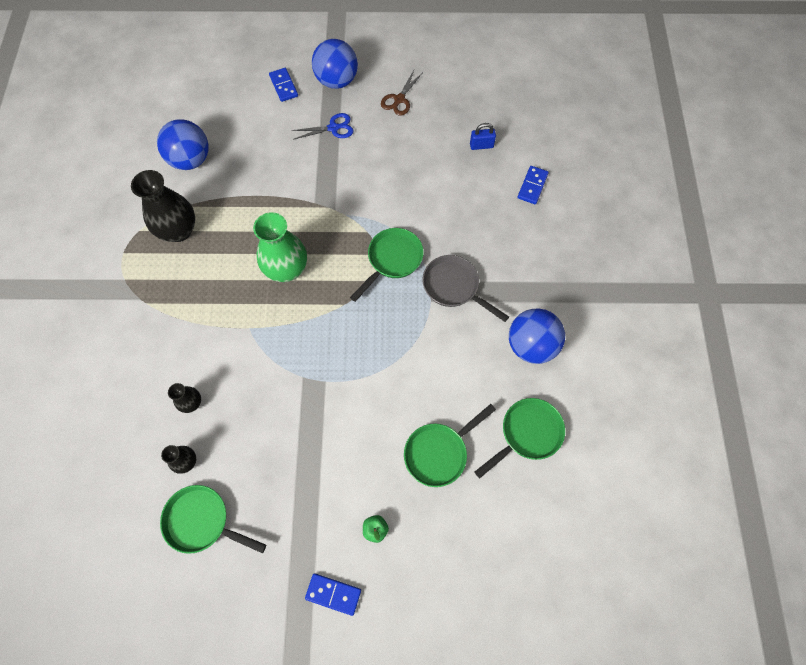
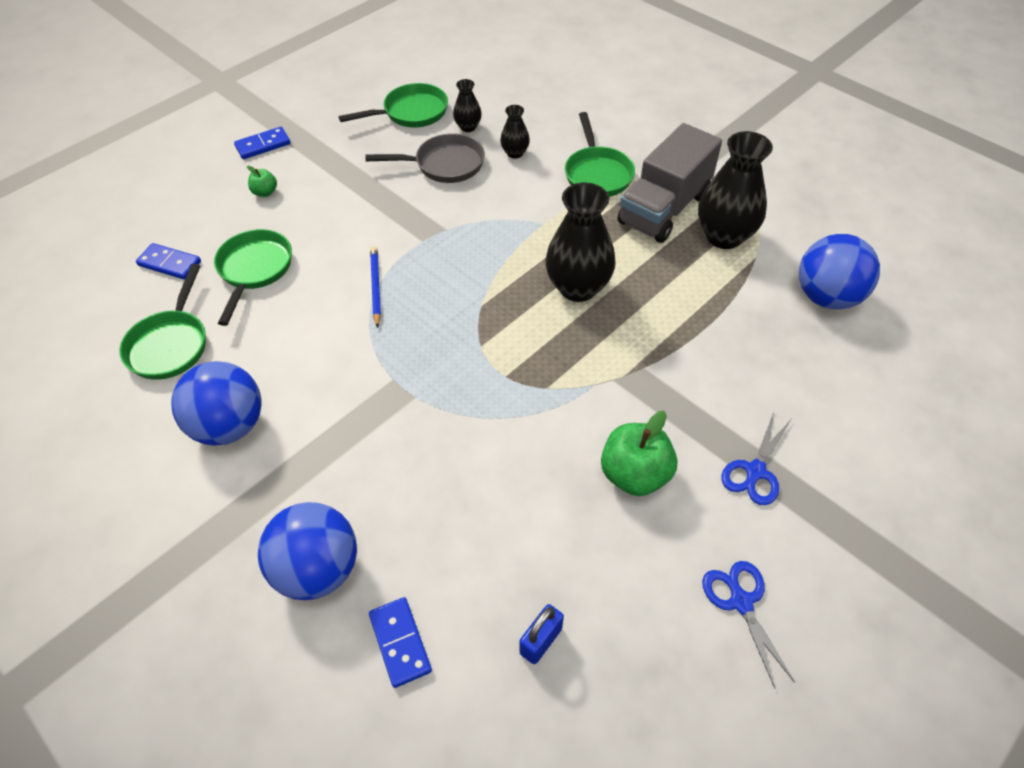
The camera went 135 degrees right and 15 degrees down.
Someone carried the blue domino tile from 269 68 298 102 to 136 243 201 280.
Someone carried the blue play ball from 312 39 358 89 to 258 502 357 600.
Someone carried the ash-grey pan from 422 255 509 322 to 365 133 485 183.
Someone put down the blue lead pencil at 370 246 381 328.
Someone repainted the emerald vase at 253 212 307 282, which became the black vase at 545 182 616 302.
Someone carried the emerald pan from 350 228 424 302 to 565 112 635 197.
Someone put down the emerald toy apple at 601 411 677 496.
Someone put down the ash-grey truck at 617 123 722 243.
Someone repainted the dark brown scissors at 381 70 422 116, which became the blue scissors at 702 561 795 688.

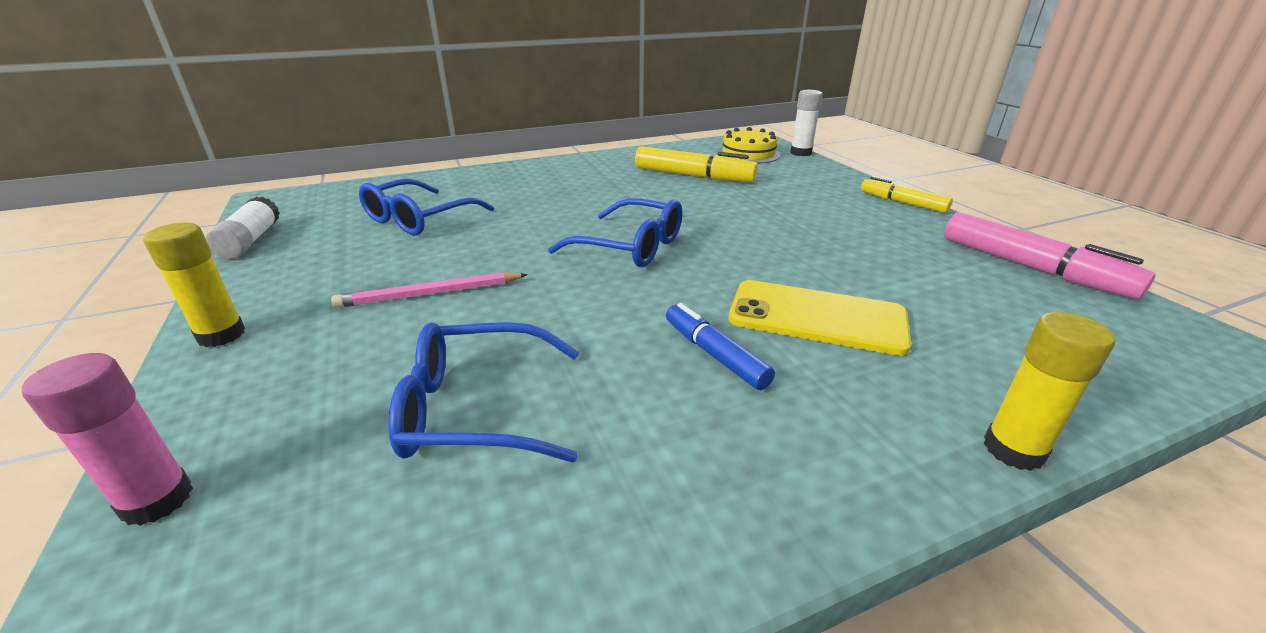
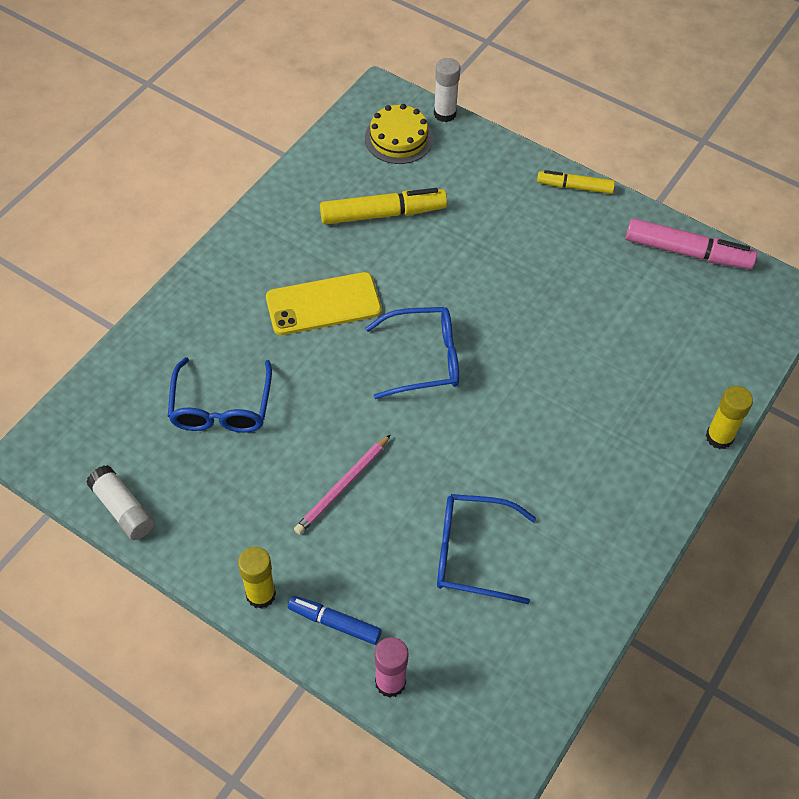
The camera went 35 degrees left and 25 degrees up.
Someone carried the bright yellow phone from 729 280 911 356 to 266 272 382 335.
Someone carried the blue marker pen from 666 303 775 390 to 288 596 382 645.
Someone rotated the blue spectacles at 388 322 579 462 by 45 degrees clockwise.

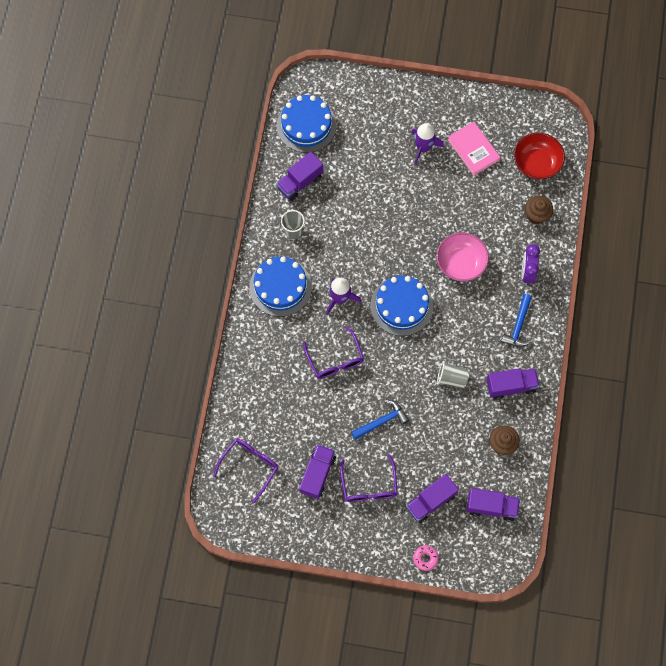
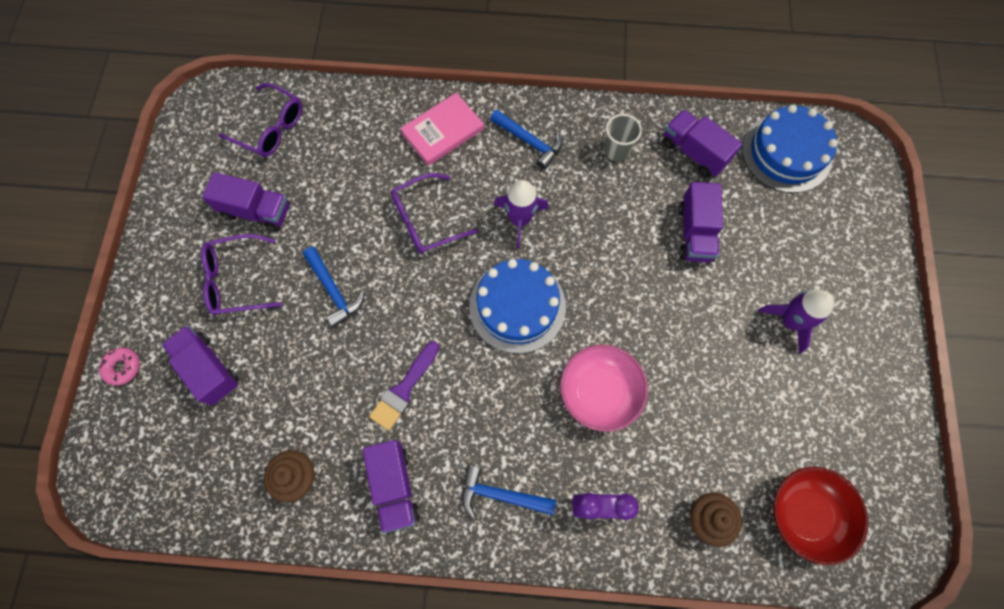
The camera went 85 degrees right and 0 degrees up.
Someone swapped the ash-grey cup at 437 361 469 388 for the purple paintbrush at 369 341 439 431.
Someone carried the rose-pink hardback from 447 122 501 175 to 400 93 484 166.
Someone swapped the blue gateau at 249 256 312 317 for the blue claw hammer at 490 110 562 170.
Someone carried the purple truck from 467 488 520 522 to 679 182 723 262.

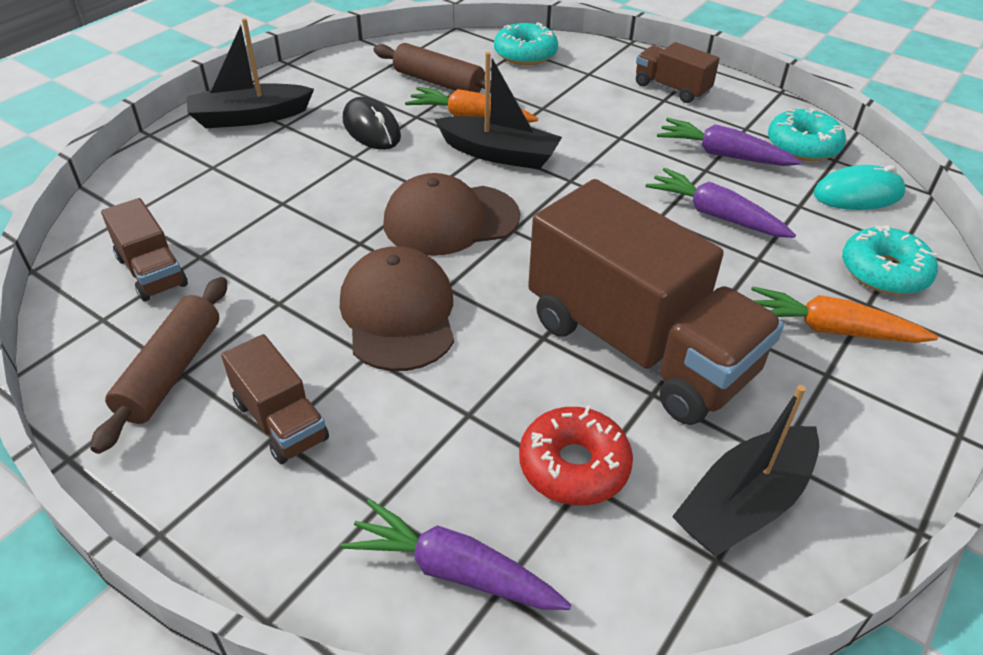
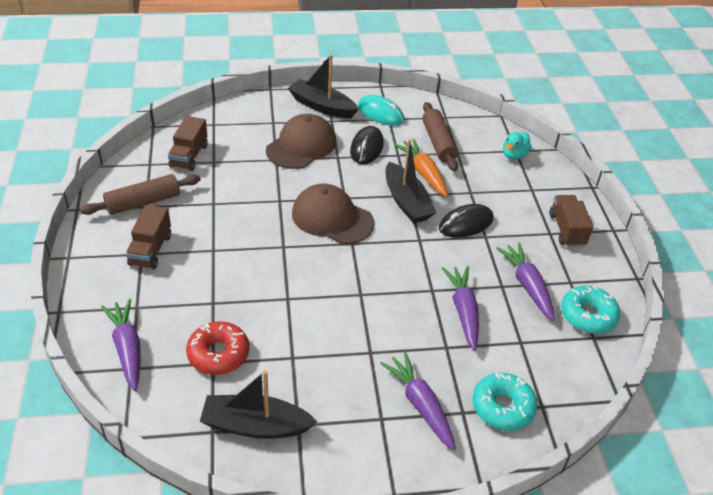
The camera went 45 degrees right and 0 degrees up.
Someone carried the dark brown cap from 340 246 454 371 to 266 114 336 169.
Someone carried the aqua computer mouse from 813 165 906 210 to 358 95 404 126.
Someone repainted the orange toy carrot at 751 286 938 343, which became the purple toy carrot at 380 352 456 450.
Someone put down the black computer mouse at 439 204 493 238.
Someone swapped the aqua glazed donut at 494 23 558 65 for the aqua rubber duck at 503 132 532 160.
Someone took away the dark brown truck at 528 179 784 425.

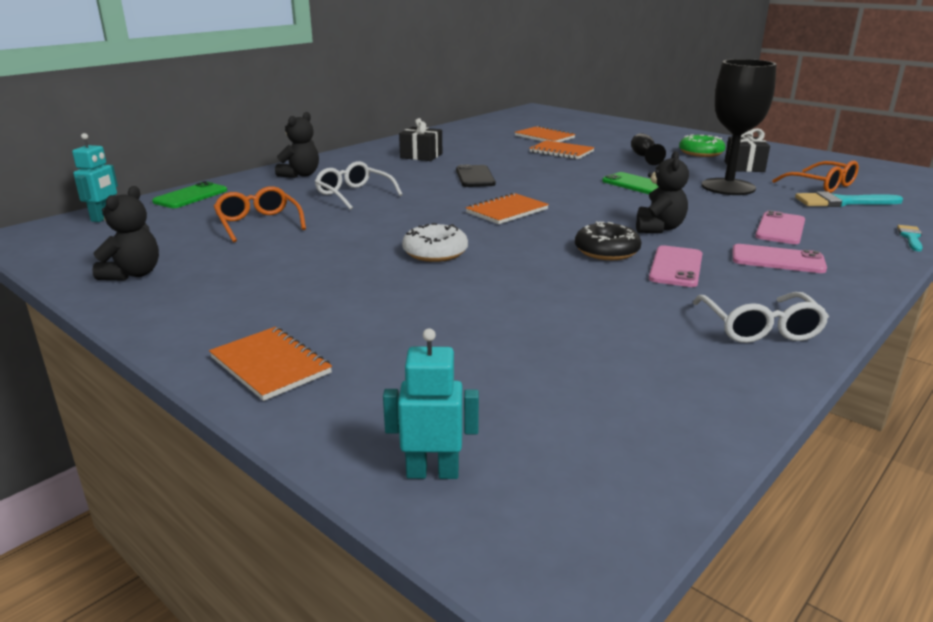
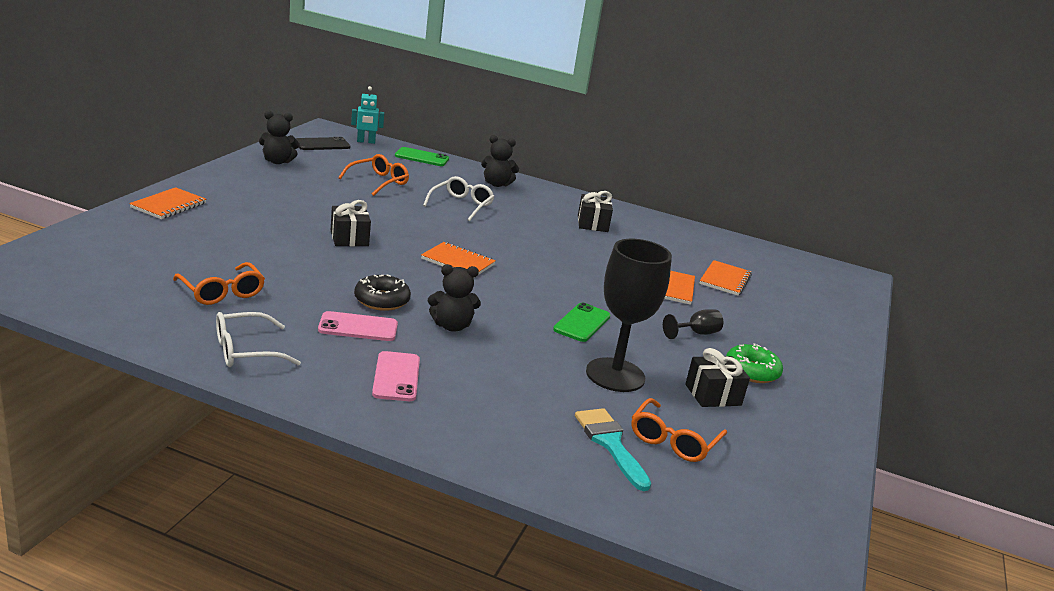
The camera went 65 degrees right and 0 degrees up.
Someone put down the orange spectacles at 173 262 265 305.
Someone carried the black phone from 456 165 496 187 to 296 137 350 150.
Someone swapped the snow-white glazed donut at 402 223 468 262 for the black present at 331 200 371 246.
Someone took away the aqua robot figure at 383 328 479 479.
Someone took away the rose-pink phone at 755 211 805 244.
Someone took away the aqua paintbrush at 897 225 923 251.

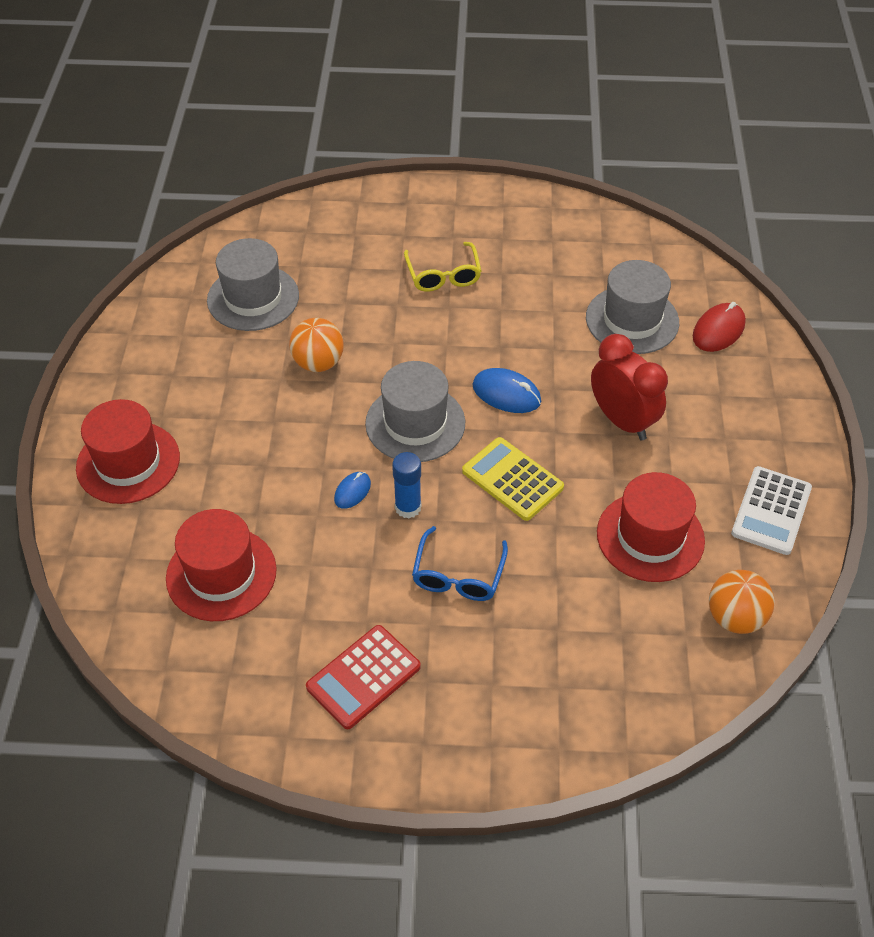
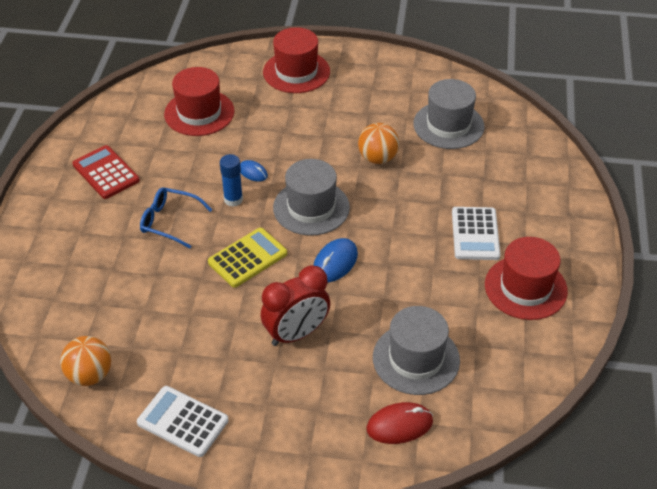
The camera went 95 degrees right and 5 degrees down.
Someone rotated the scarlet computer mouse at 693 302 746 352 by 60 degrees counterclockwise.
Someone swapped the bright yellow spectacles at 404 242 481 292 for the snow-white calculator at 452 207 501 260.
Someone carried the scarlet tall hat from 597 472 705 582 to 485 237 568 320.

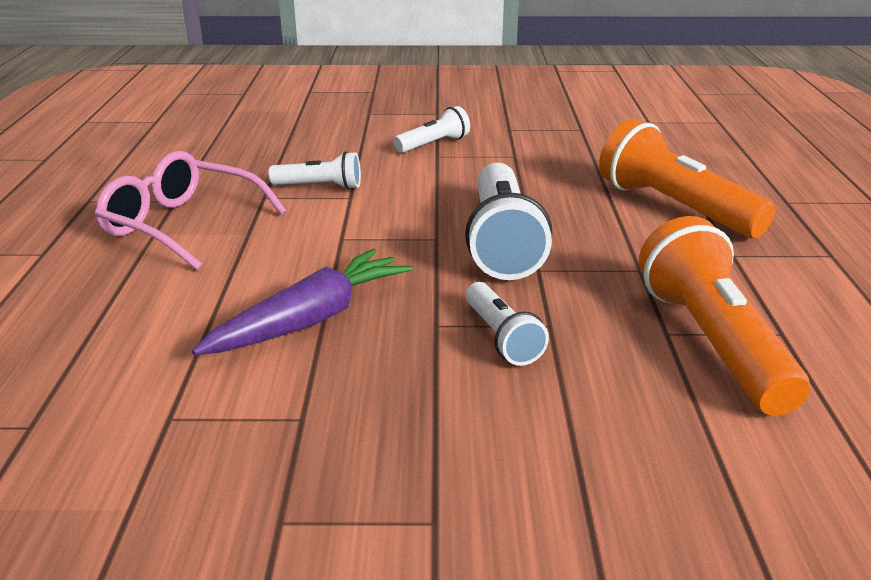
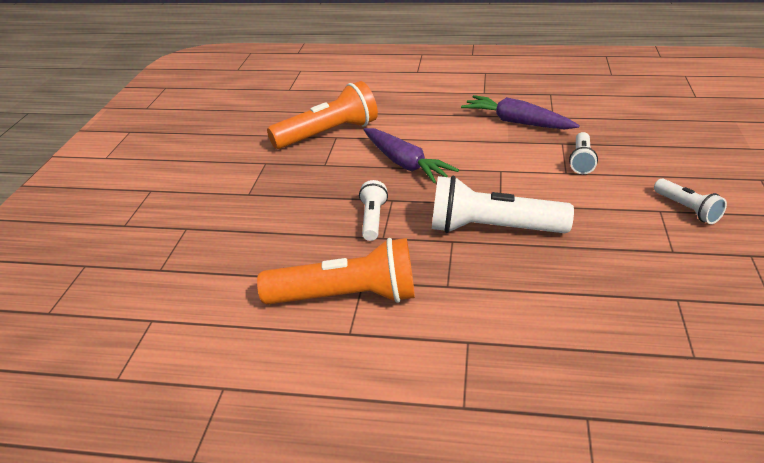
The camera went 100 degrees right and 5 degrees up.
Someone carried the orange flashlight from 599 119 775 238 to 267 81 378 149.
Someone rotated the snow-white flashlight at 466 282 549 366 by 105 degrees clockwise.
Someone swapped the rose-pink spectacles at 95 151 286 270 for the purple toy carrot at 461 95 579 129.

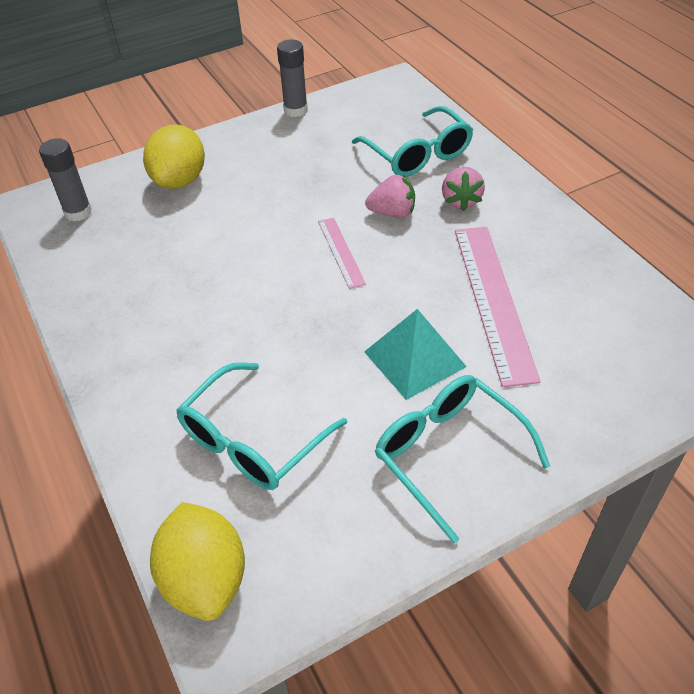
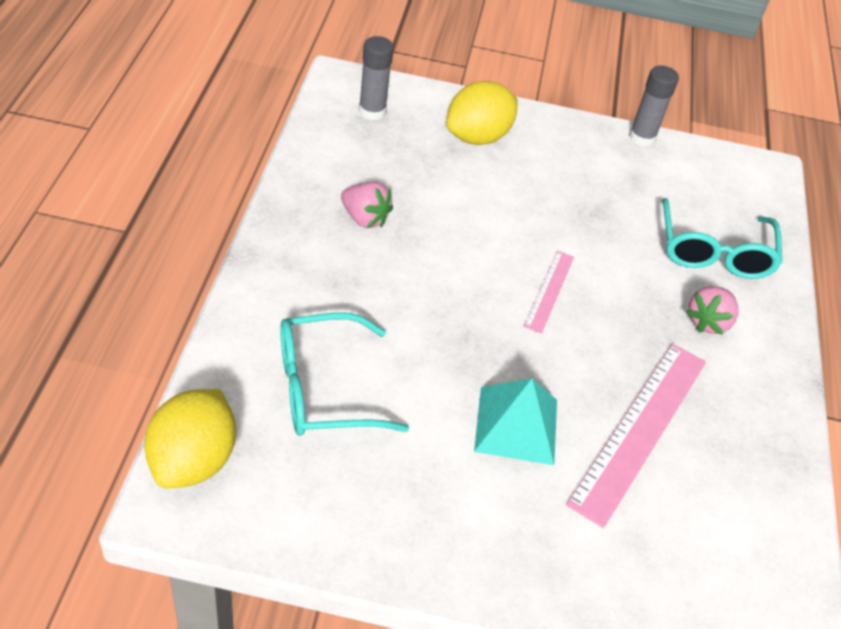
The camera went 30 degrees right and 0 degrees up.
Someone carried the rose-pink strawberry from 365 174 415 218 to 341 182 393 228.
Someone took away the aqua spectacles at 375 375 550 544.

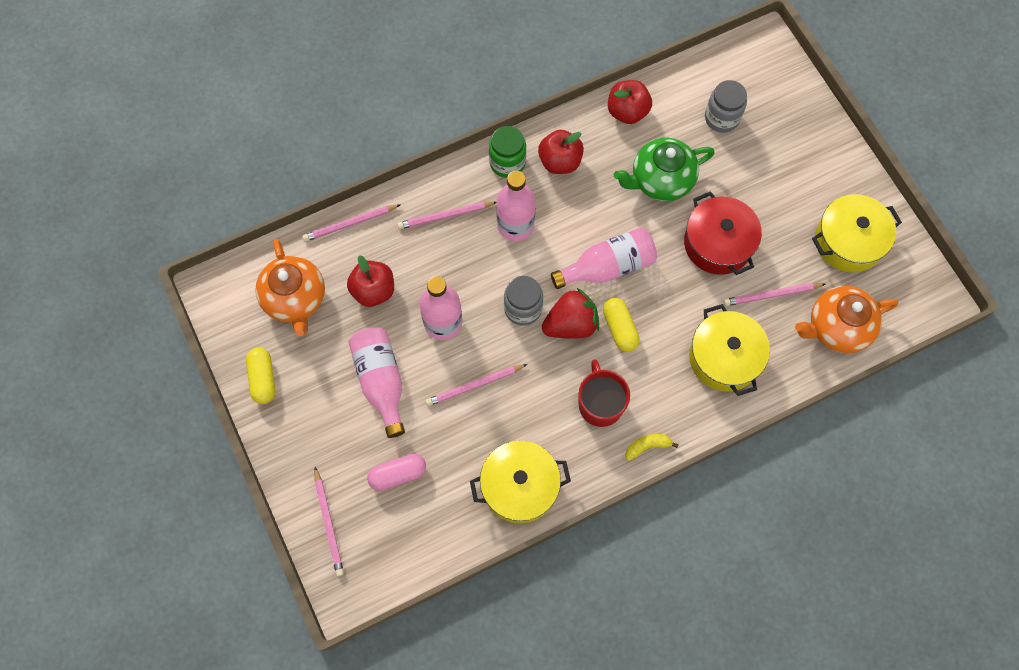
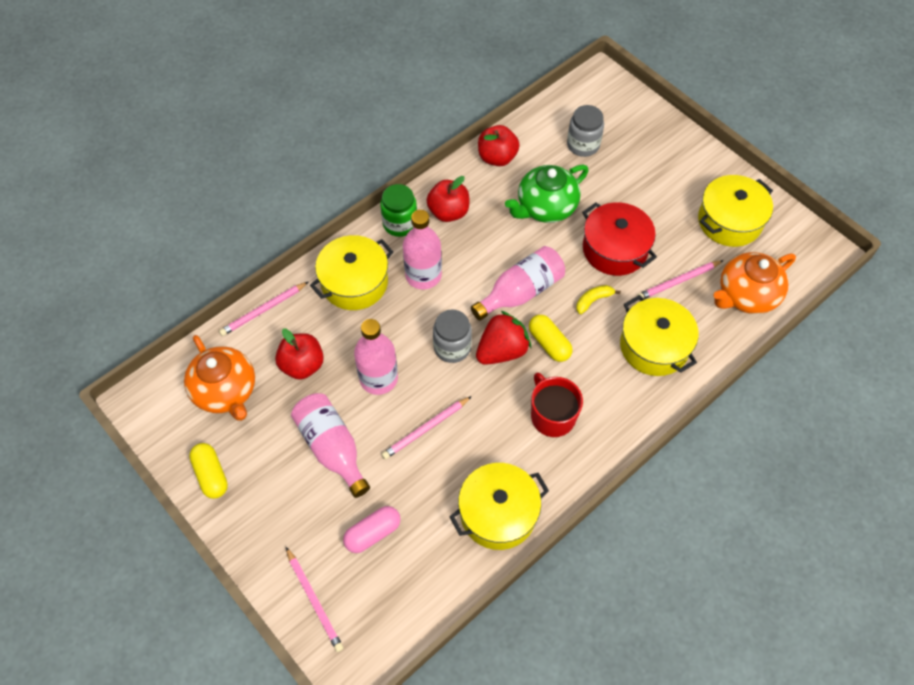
The camera went 15 degrees left and 10 degrees down.
Someone swapped the rose-pink lead pencil at 397 201 497 229 for the bright yellow cooking pot at 310 235 394 310.
Someone carried the bright yellow toy banana from 625 434 679 461 to 576 285 621 314.

